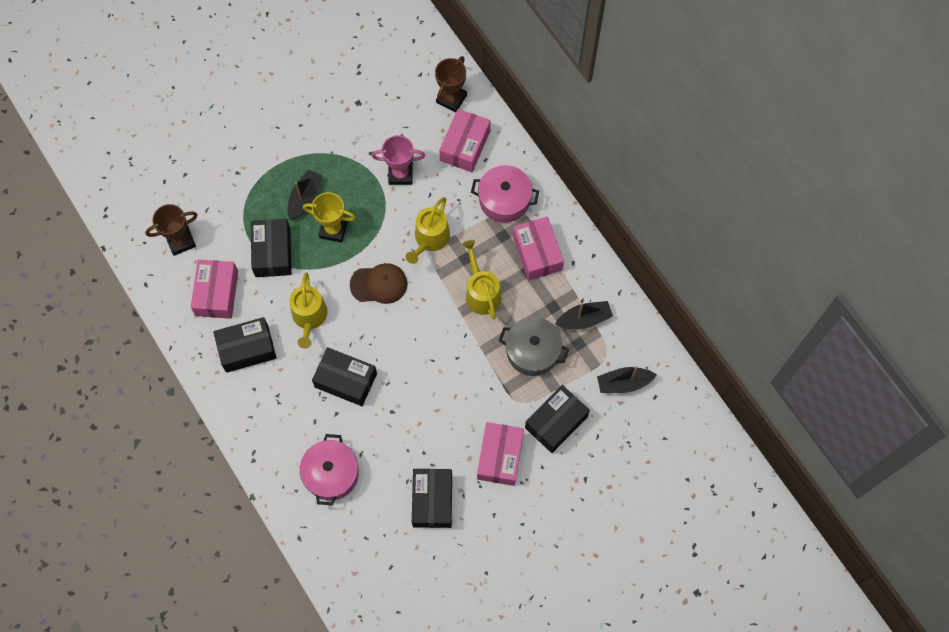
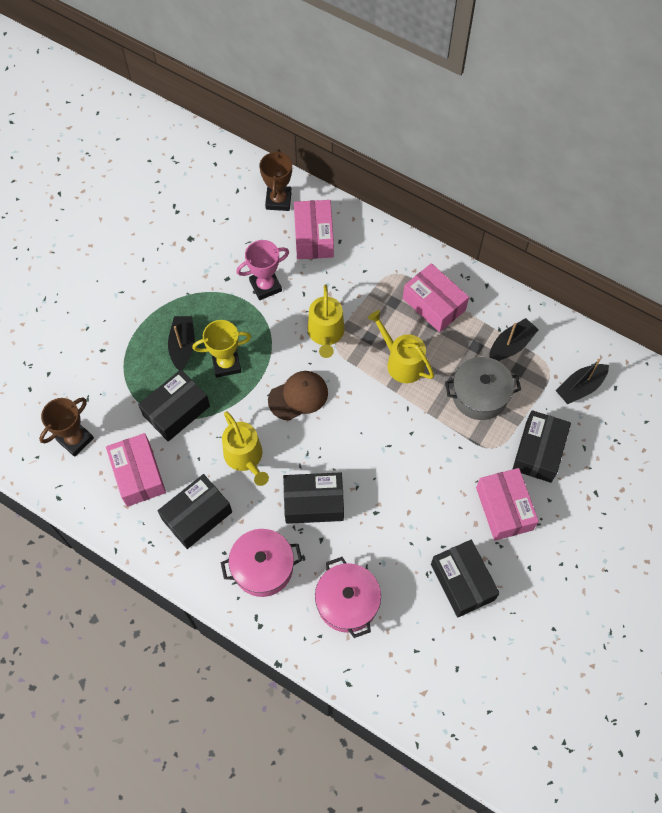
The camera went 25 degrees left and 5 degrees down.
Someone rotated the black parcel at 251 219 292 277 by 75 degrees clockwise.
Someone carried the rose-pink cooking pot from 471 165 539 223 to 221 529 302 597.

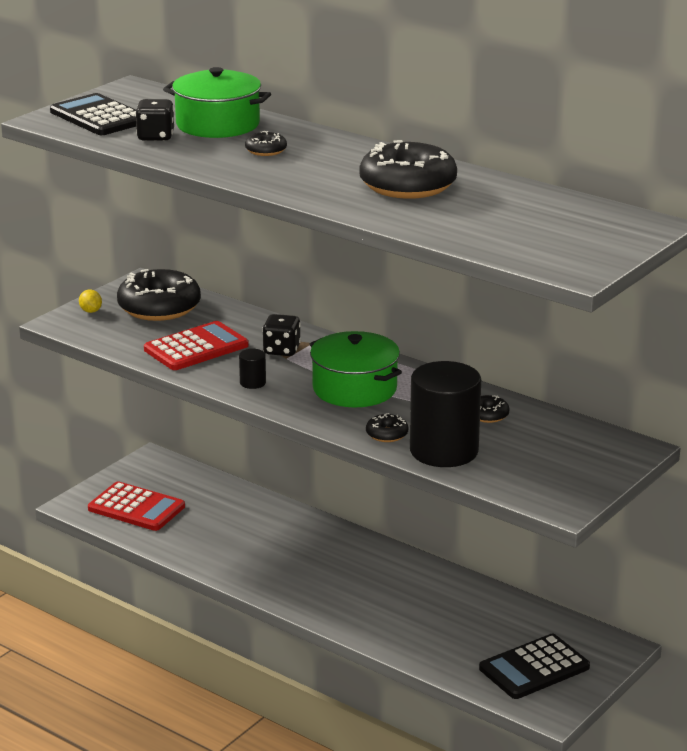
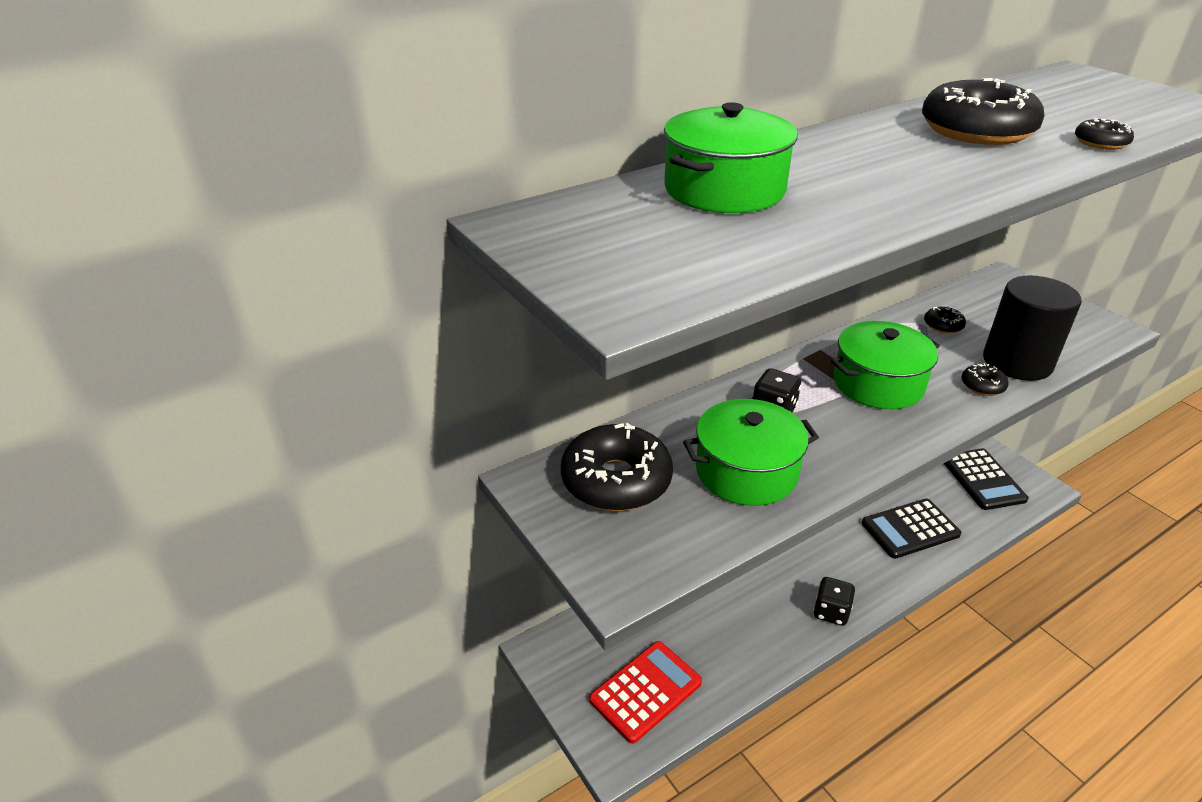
The camera went 70 degrees left and 10 degrees up.
Someone swapped the scarlet calculator at 144 321 249 370 for the emerald cooking pot at 683 399 819 506.
Someone carried the black dice from 135 99 174 141 to 813 577 855 626.
Someone carried the black calculator from 50 93 136 135 to 862 499 962 559.
Someone carried the black glazed donut from 245 131 287 156 to 1075 118 1134 150.
Someone took away the bright yellow lemon at 79 289 102 313.
Someone took away the black solid cylinder at 239 349 266 389.

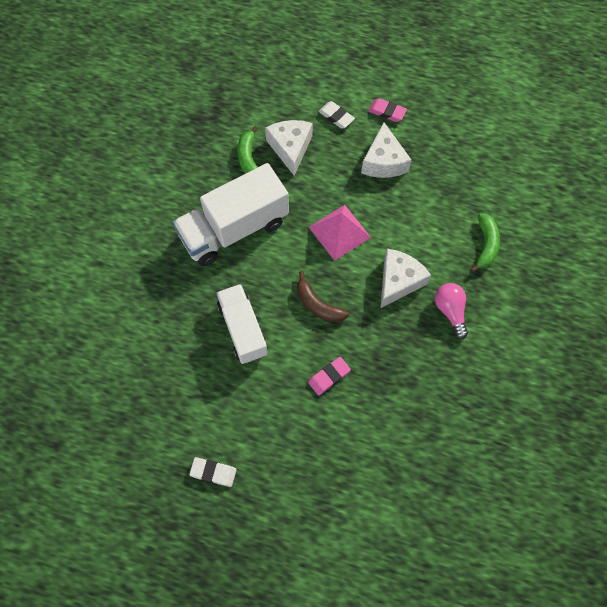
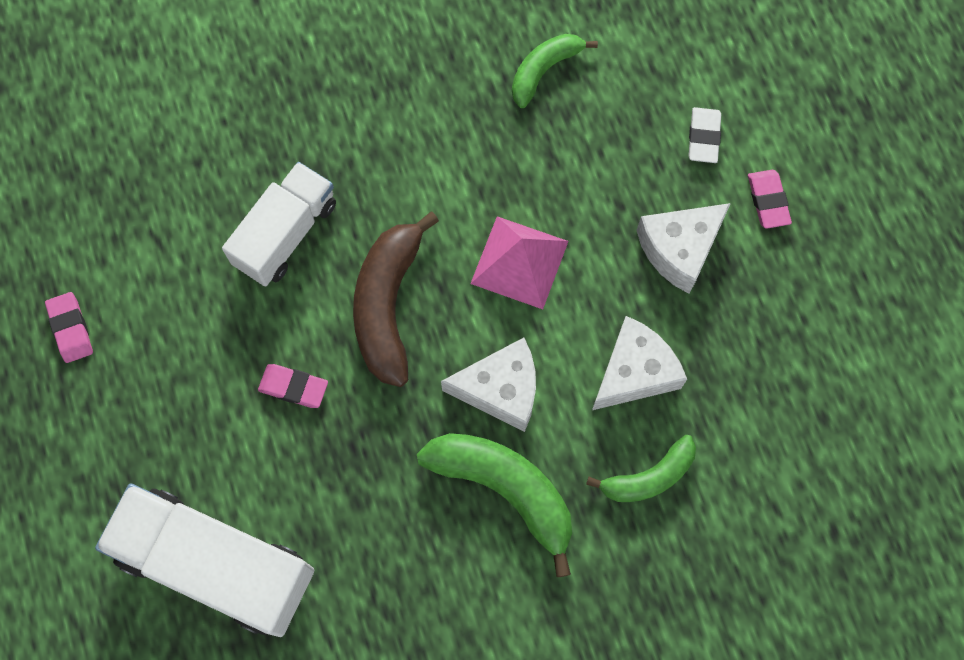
The camera went 55 degrees right and 5 degrees up.
Someone repainted the snow-white gum eraser at 189 457 237 487, which became the rose-pink gum eraser at 45 292 93 363.
Someone carried the snow-white truck from 173 163 289 266 to 95 484 314 637.
Someone scaled the dark brown toy banana at 297 271 349 322 by 1.63.
Someone swapped the rose-pink light bulb at 435 283 468 339 for the emerald toy banana at 417 433 572 577.
Someone carried the snow-white piece of cheese from 265 120 313 176 to 592 316 687 410.

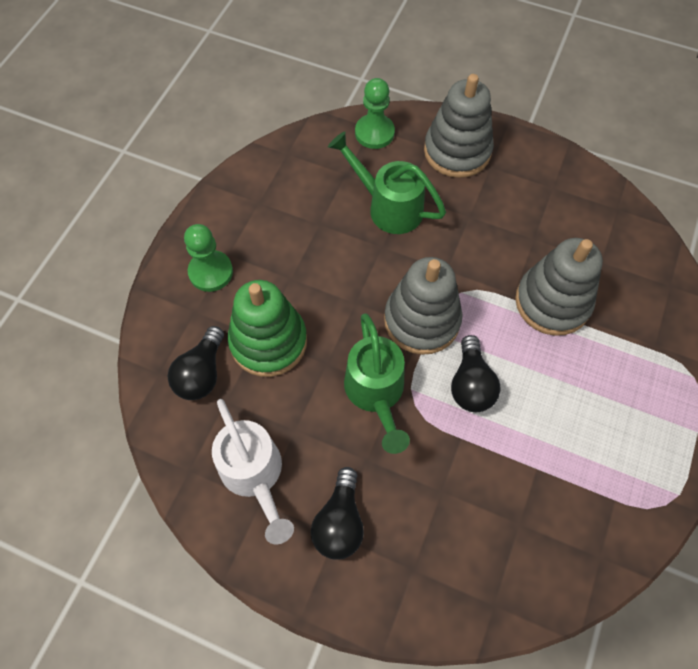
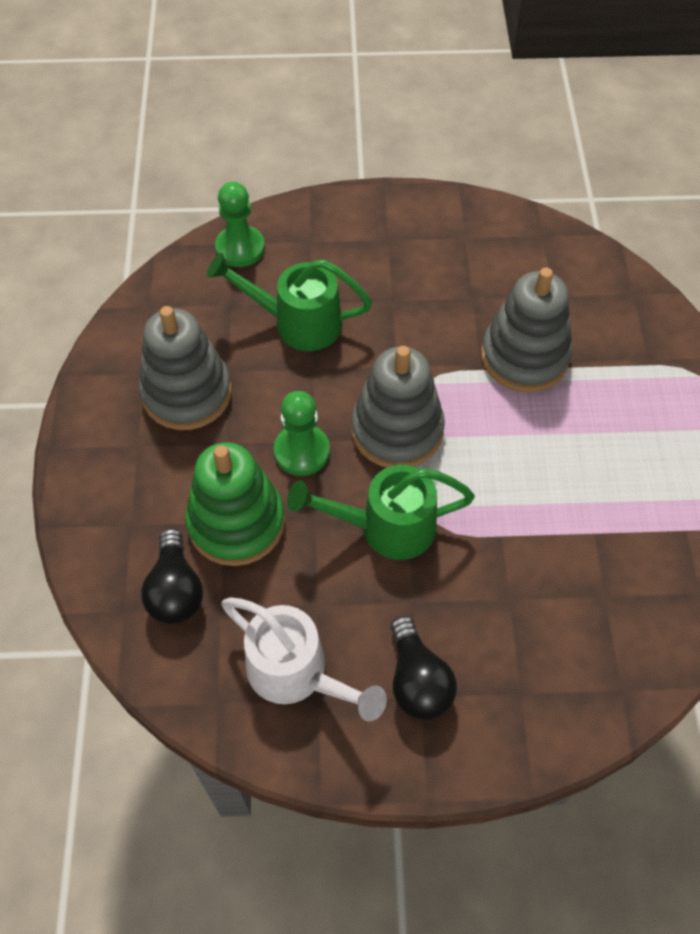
The camera went 25 degrees left and 5 degrees down.
Someone carried the ash-grey ring stacker from 424 74 494 178 to 139 306 232 430.
Someone carried the emerald chess pawn from 184 224 233 292 to 274 391 330 476.
Someone rotated the emerald watering pot at 344 314 410 454 by 120 degrees clockwise.
Someone took away the black light bulb at 451 335 500 412.

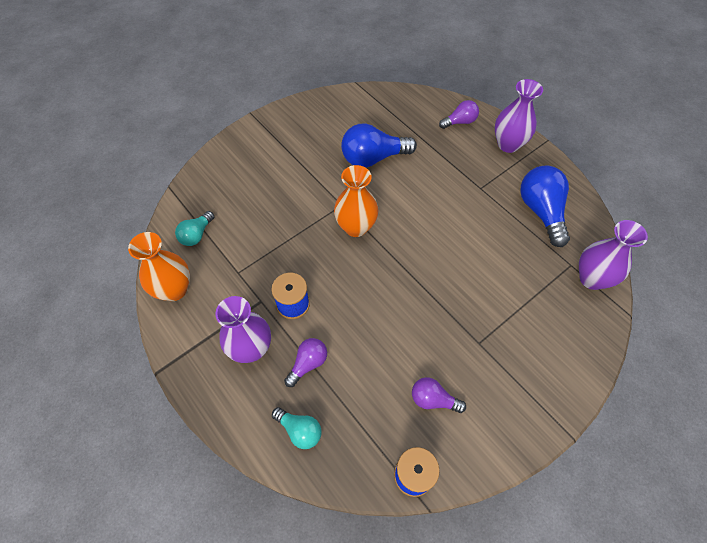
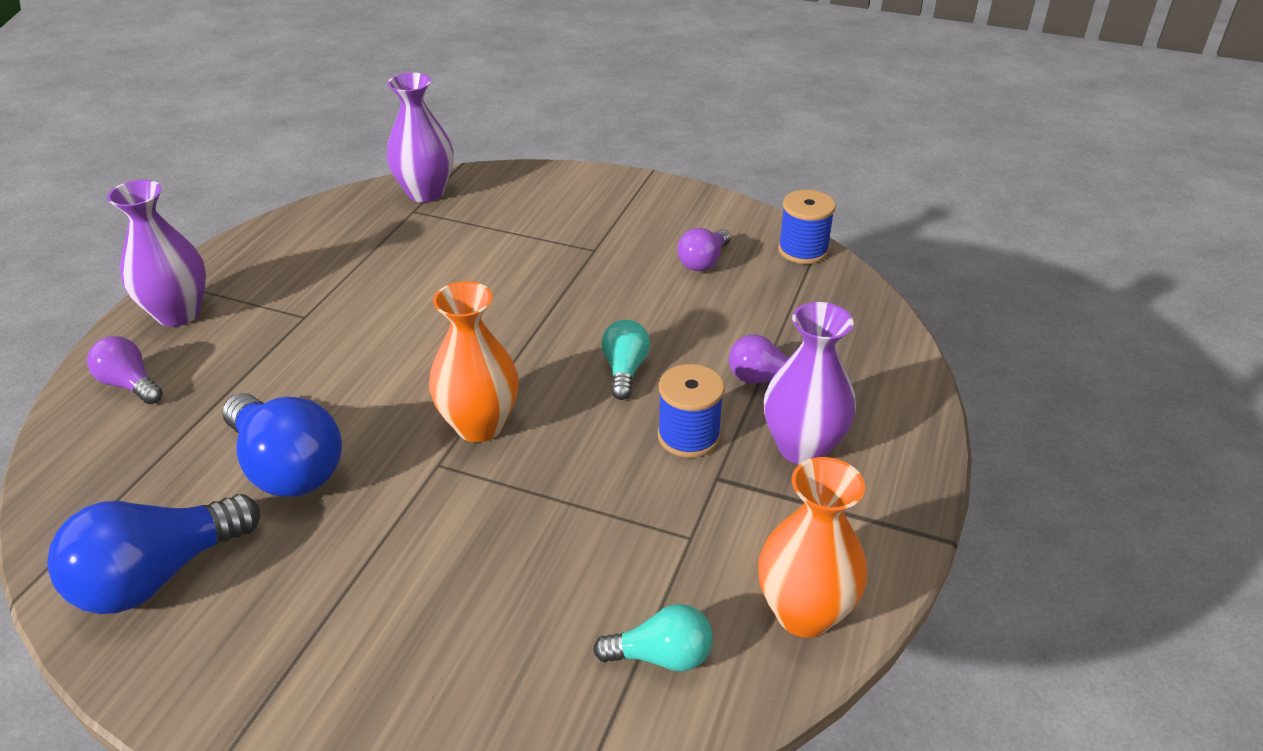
The camera went 120 degrees left and 20 degrees down.
Someone carried the blue light bulb from 520 165 570 247 to 47 494 260 614.
Someone carried the aqua light bulb from 272 407 321 449 to 601 320 650 400.
Someone rotated the purple light bulb at 412 377 466 413 by 45 degrees clockwise.

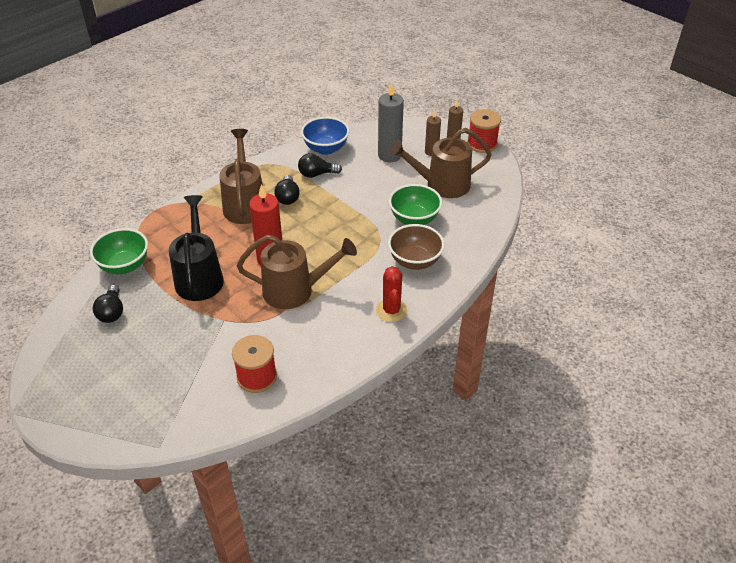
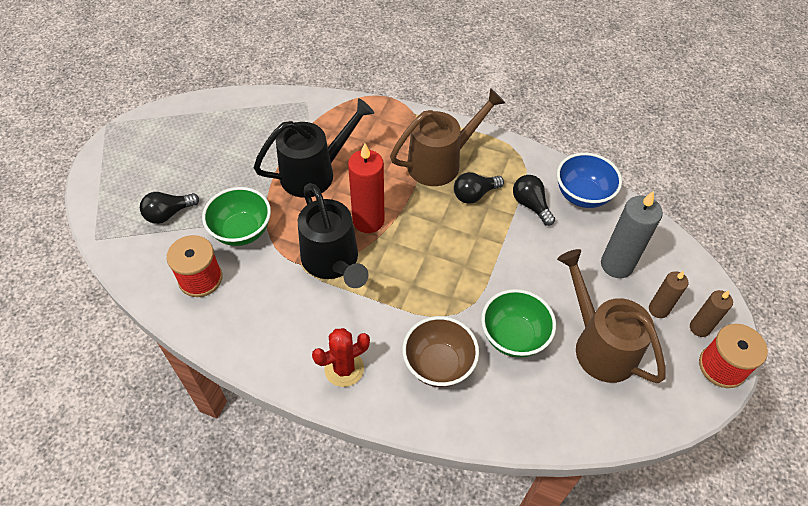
The camera went 65 degrees right and 10 degrees up.
Someone carried the black light bulb from 93 285 123 323 to 140 192 199 224.
Someone carried the emerald serving bowl from 90 228 148 274 to 202 187 271 246.
Someone repainted the dark brown watering pot at 237 235 357 309, which became the black watering pot at 298 183 369 288.

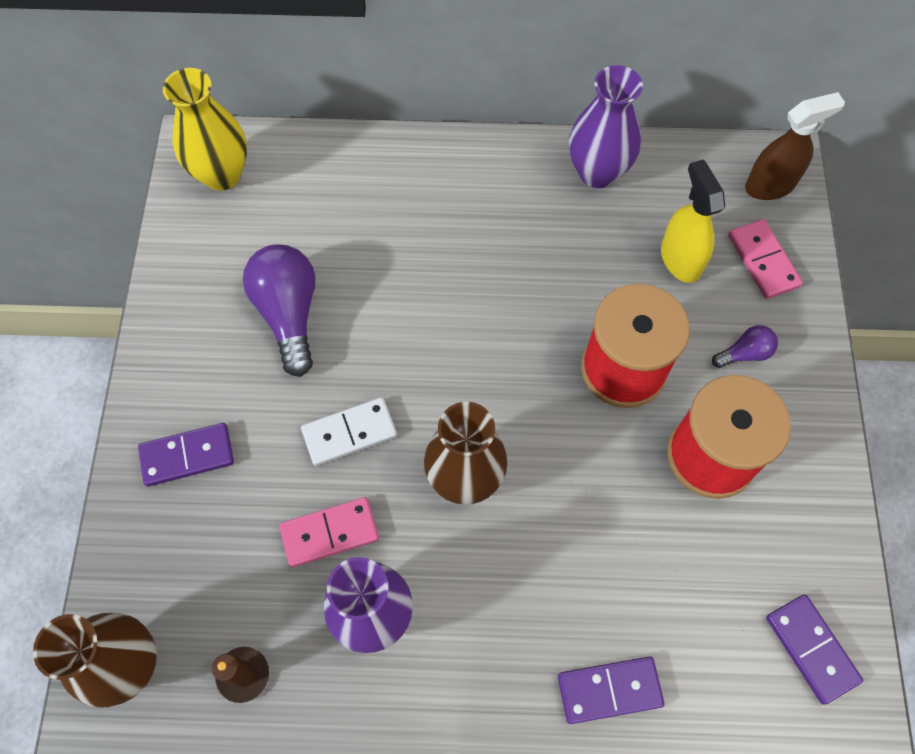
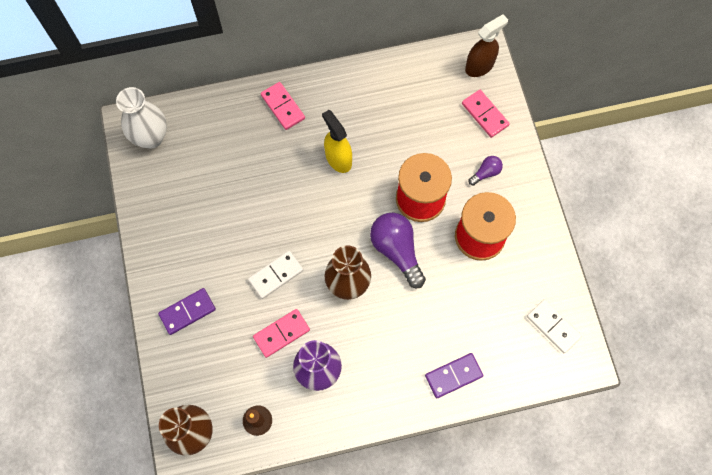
The camera went 15 degrees left and 5 degrees up.
Someone repainted the bright yellow vase at 163 68 247 191, which became the snow-white vase at 116 87 167 149.
Someone put down the rose-pink domino tile at 261 82 305 130.
Someone carried the bright yellow sprayer from 661 160 725 283 to 322 110 352 173.
Someone carried the purple light bulb from 243 244 315 377 to 370 213 426 288.
Someone repainted the purple domino tile at 766 594 863 705, which became the snow-white domino tile at 527 299 582 353.
Someone took away the purple vase at 569 65 643 188.

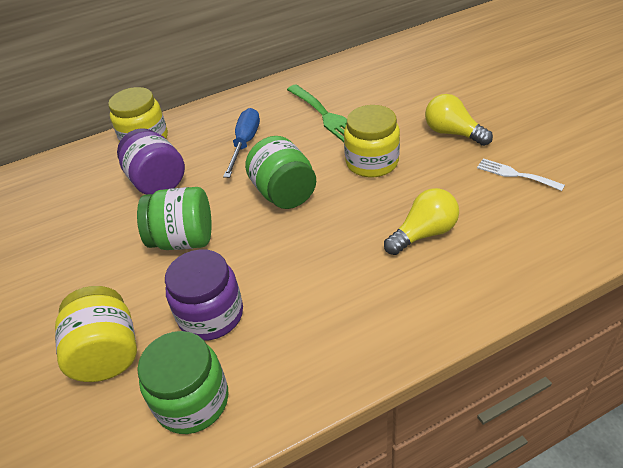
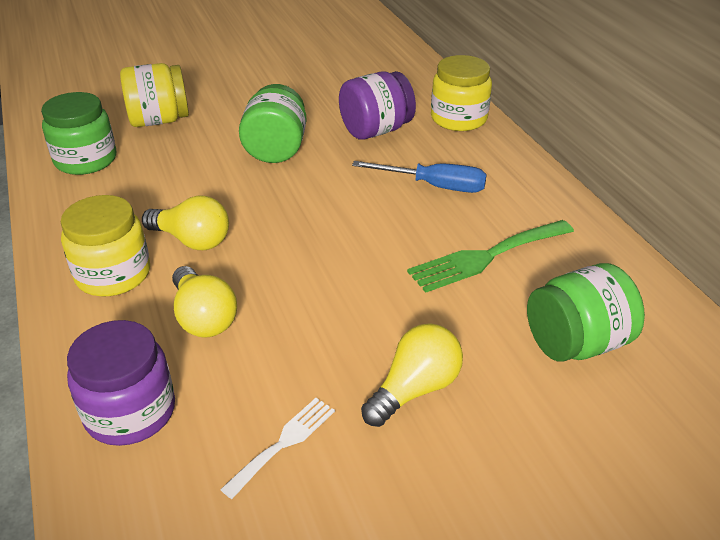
The camera went 90 degrees right and 5 degrees down.
Someone carried the bright yellow preserve jar from 344 105 400 177 to 61 195 150 296.
Someone carried the purple preserve jar from 165 249 243 341 to 67 320 175 446.
Someone put down the bright yellow light bulb at 142 195 229 250.
Someone carried the emerald preserve jar from 245 136 316 209 to 527 263 645 362.

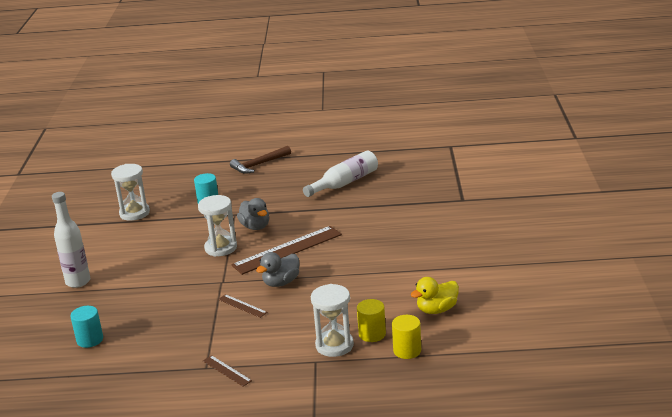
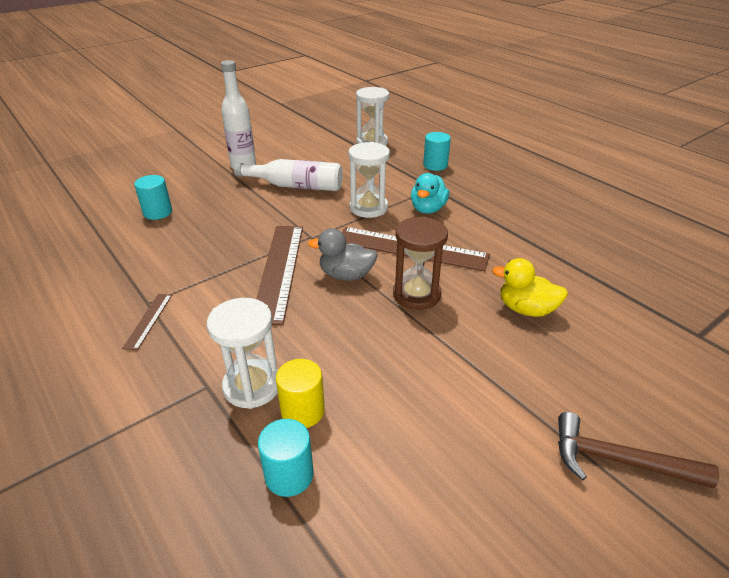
The camera went 50 degrees right and 10 degrees up.
Someone carried the snow-white bottle from 303 151 378 197 to 234 159 343 191.
Someone scaled the dark brown measuring stick at 218 294 267 318 by 2.18.
Someone repainted the bright yellow solid cylinder at 392 315 421 359, which became the aqua solid cylinder at 258 419 314 497.
Someone put down the dark brown sand timer at 393 217 448 310.
Someone repainted the ash-grey rubber duck at 237 198 269 230, which became the aqua rubber duck at 411 173 449 214.
Someone carried the bright yellow rubber duck from 411 277 459 314 to 492 258 568 317.
Someone carried the dark brown claw hammer from 230 146 291 174 to 558 412 719 488.

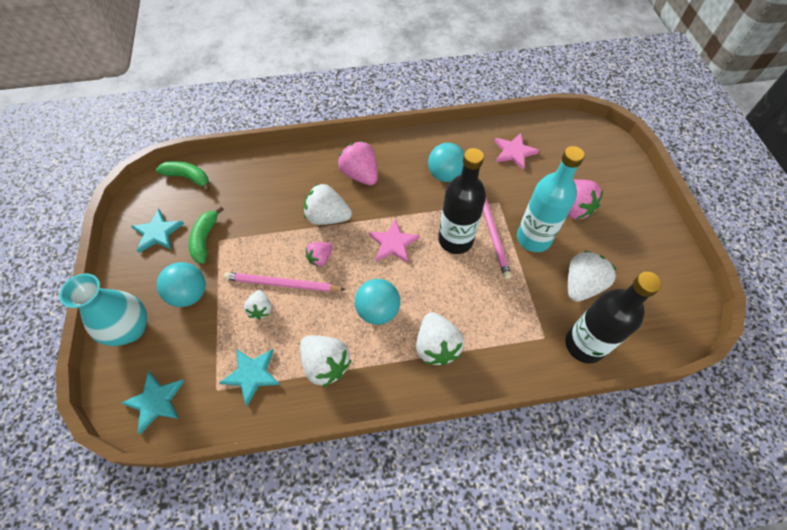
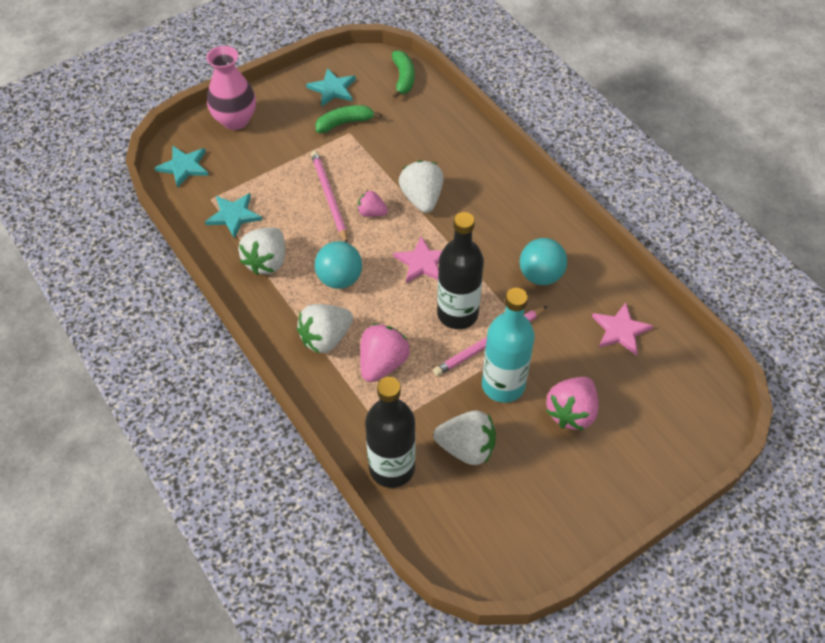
The camera went 65 degrees right and 5 degrees down.
Someone repainted the aqua vase at 59 273 147 346, which became the rose-pink vase at 206 46 256 130.
Someone carried the rose-pink strawberry from 338 141 378 185 to 360 323 410 382.
Someone took away the aqua play ball at 157 262 206 307.
Someone took away the snow-white strawberry at 244 290 272 319.

